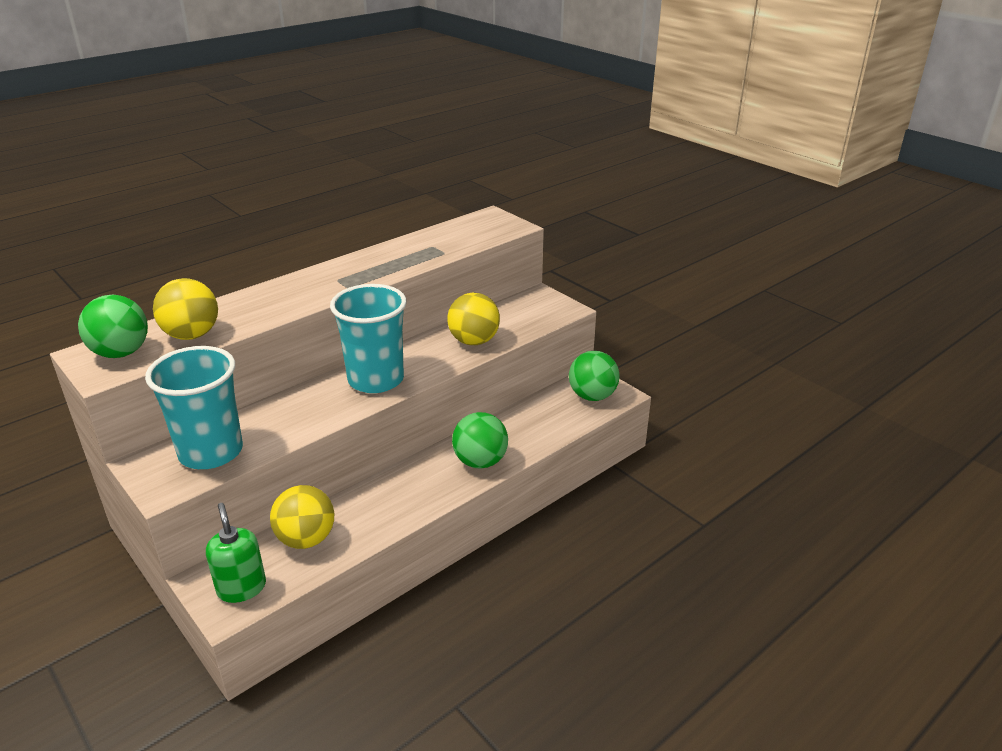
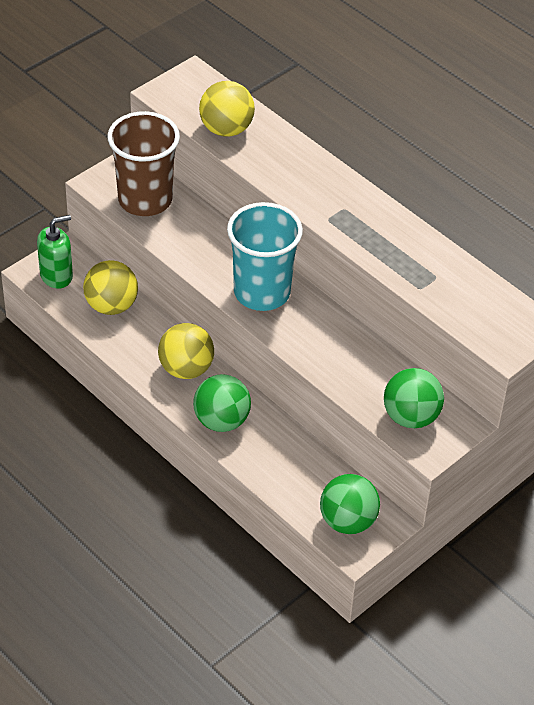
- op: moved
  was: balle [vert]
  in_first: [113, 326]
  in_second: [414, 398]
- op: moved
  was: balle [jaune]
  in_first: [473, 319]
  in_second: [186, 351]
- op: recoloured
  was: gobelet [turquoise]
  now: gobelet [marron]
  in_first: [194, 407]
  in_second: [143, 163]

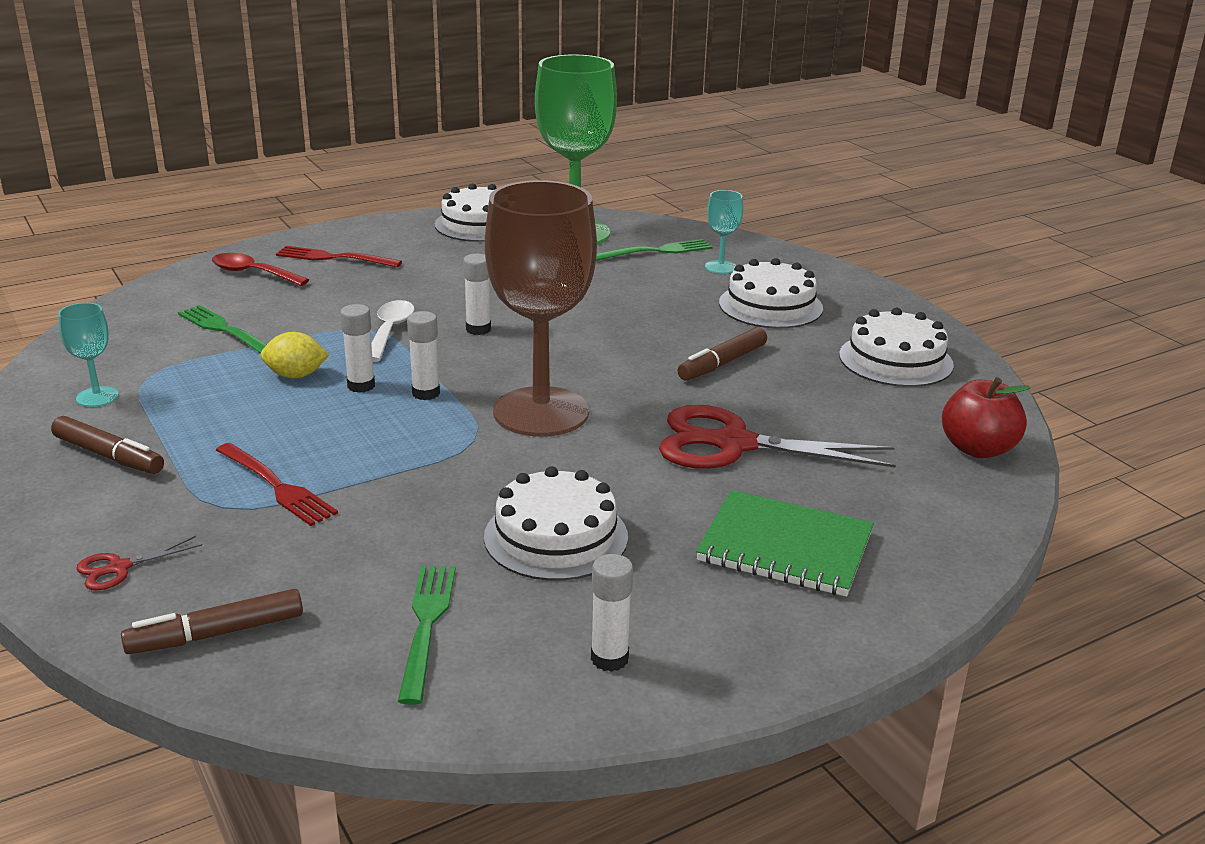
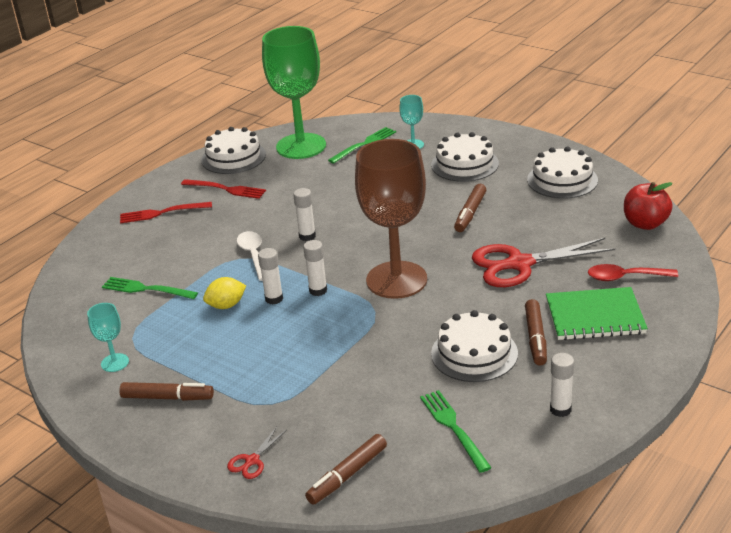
- op: added
  now: feutre [marron]
  in_second: [536, 332]
- op: moved
  was: cuillère [rouge]
  in_first: [260, 269]
  in_second: [633, 272]
- op: moved
  was: fourchette [rouge]
  in_first: [277, 484]
  in_second: [223, 189]

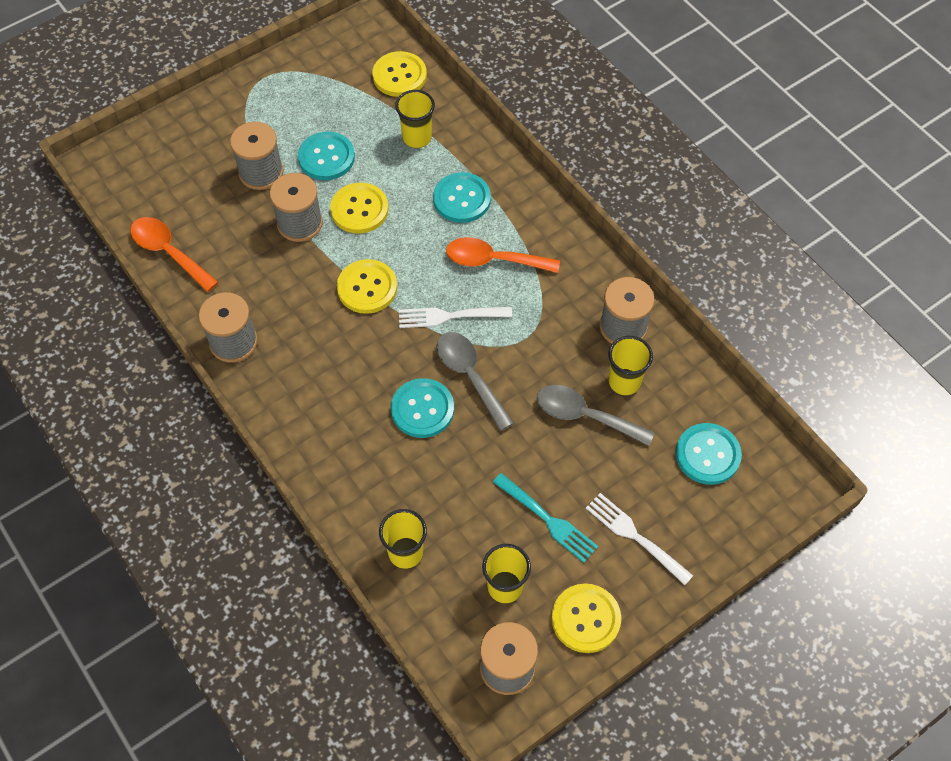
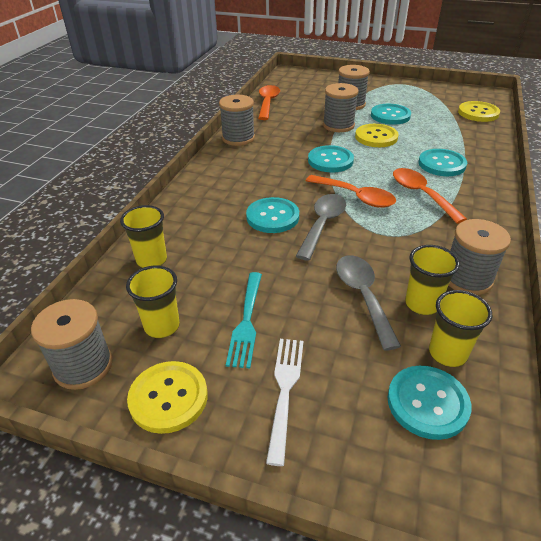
- op: moved
  was: gobelet [jaune]
  in_first: [415, 119]
  in_second: [460, 328]
- op: replaced
  was: fourchette [blanc]
  now: cuillère [orange]
  in_first: [455, 317]
  in_second: [351, 191]
- op: recoloured
  was: bouton [jaune]
  now: bouton [turquoise]
  in_first: [367, 286]
  in_second: [331, 159]

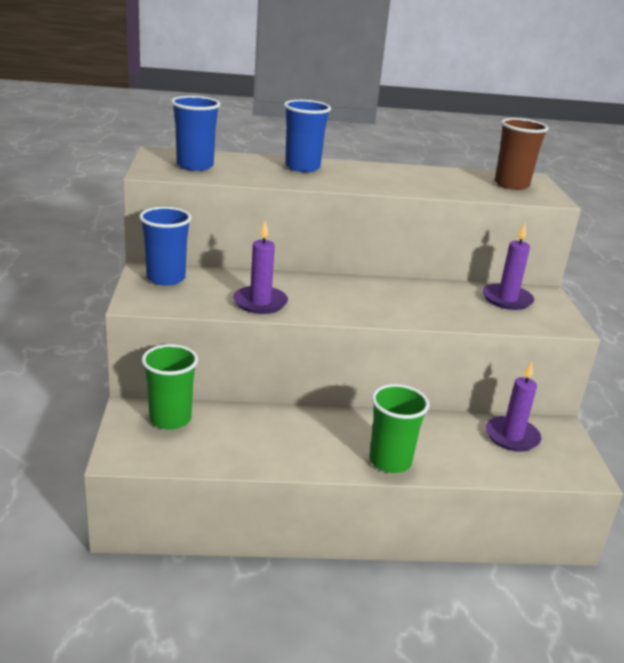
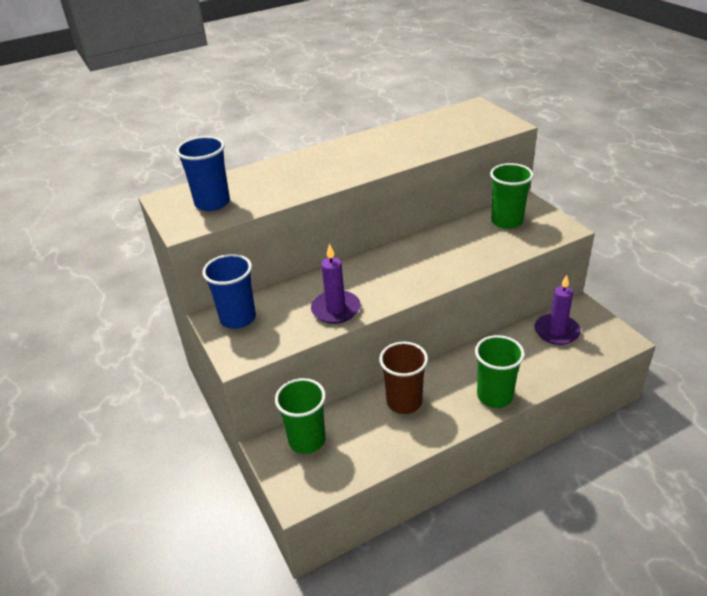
- op: removed
  was: gobelet [bleu]
  in_first: [307, 136]
- op: moved
  was: gobelet [marron]
  in_first: [522, 154]
  in_second: [403, 378]
- op: replaced
  was: bougie [violet]
  now: gobelet [vert]
  in_first: [508, 266]
  in_second: [512, 196]

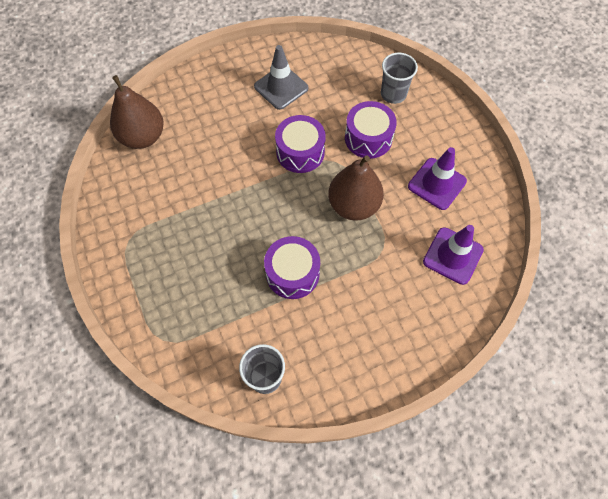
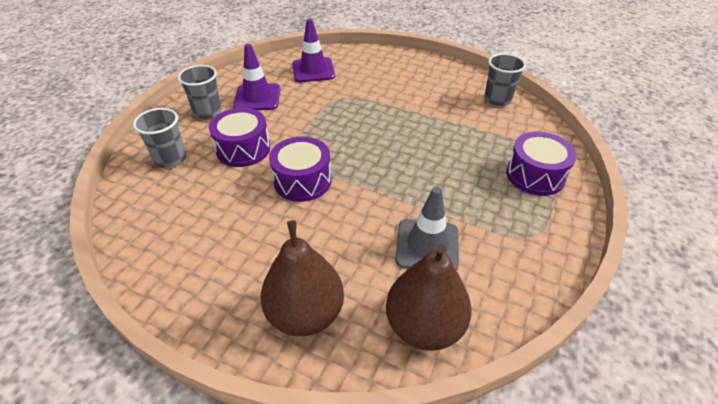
- op: added
  now: gobelet [gris]
  in_second: [200, 92]
- op: moved
  was: cône de chantier [gris]
  in_first: [281, 77]
  in_second: [427, 229]
- op: moved
  was: tambour [violet]
  in_first: [292, 267]
  in_second: [541, 164]
- op: moved
  was: poire [marron]
  in_first: [356, 188]
  in_second: [302, 278]

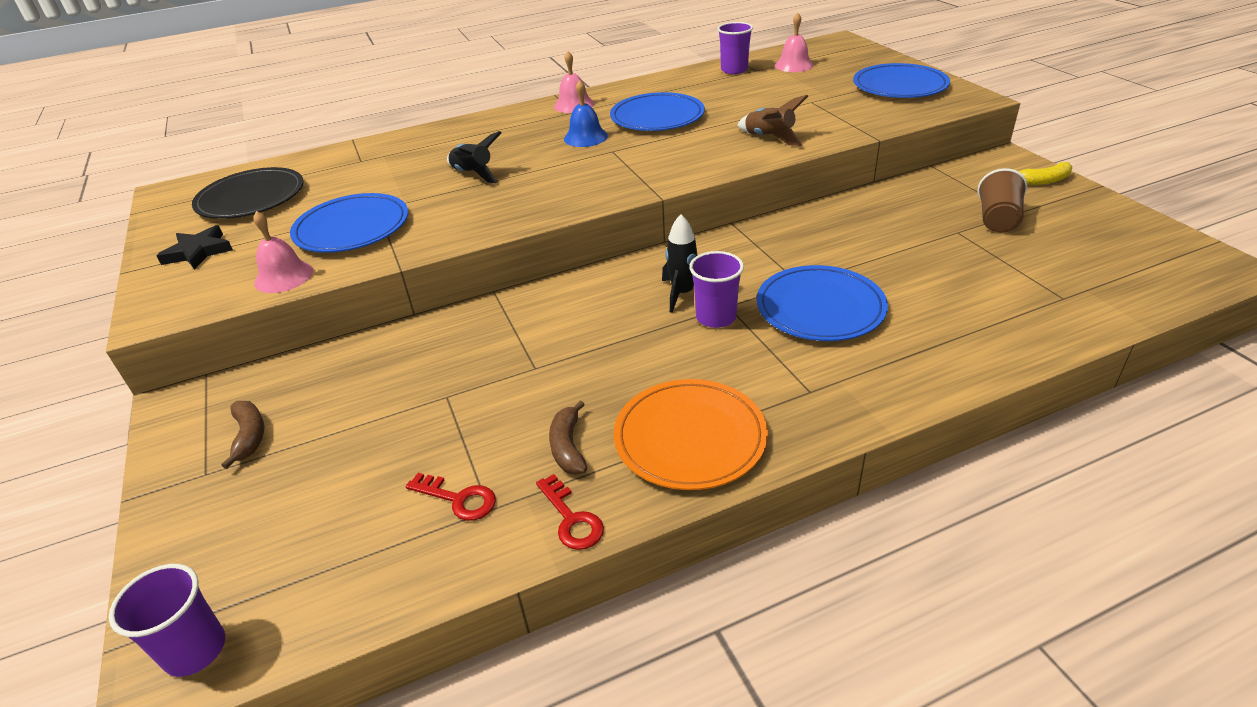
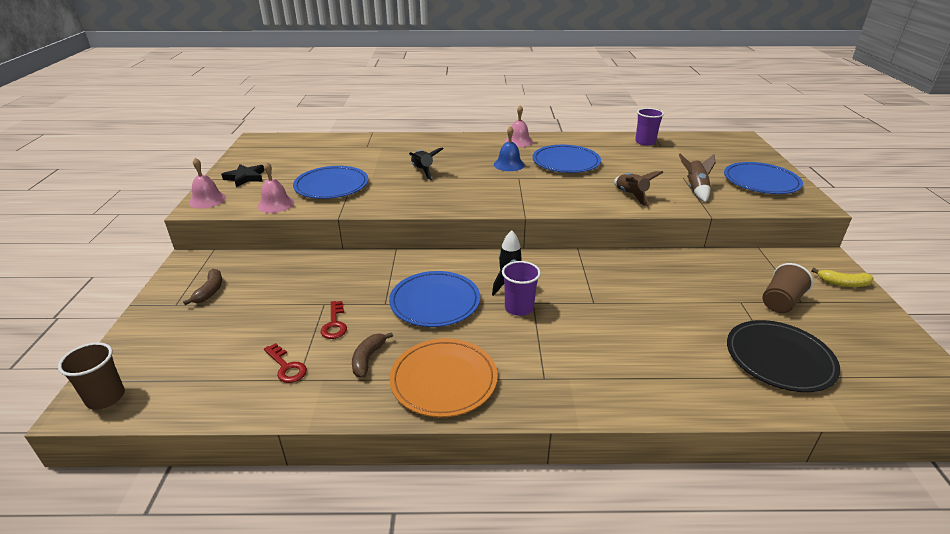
- op: added
  now: fusée [marron]
  in_second: [697, 178]
- op: moved
  was: assiette [noir]
  in_first: [248, 193]
  in_second: [783, 356]
- op: moved
  was: clé [rouge]
  in_first: [570, 512]
  in_second: [334, 320]
- op: moved
  was: assiette [bleu]
  in_first: [822, 303]
  in_second: [434, 299]
- op: moved
  was: cloche [rose]
  in_first: [794, 42]
  in_second: [207, 183]
- op: recoloured
  was: gobelet [violet]
  now: gobelet [marron]
  in_first: [167, 620]
  in_second: [91, 376]

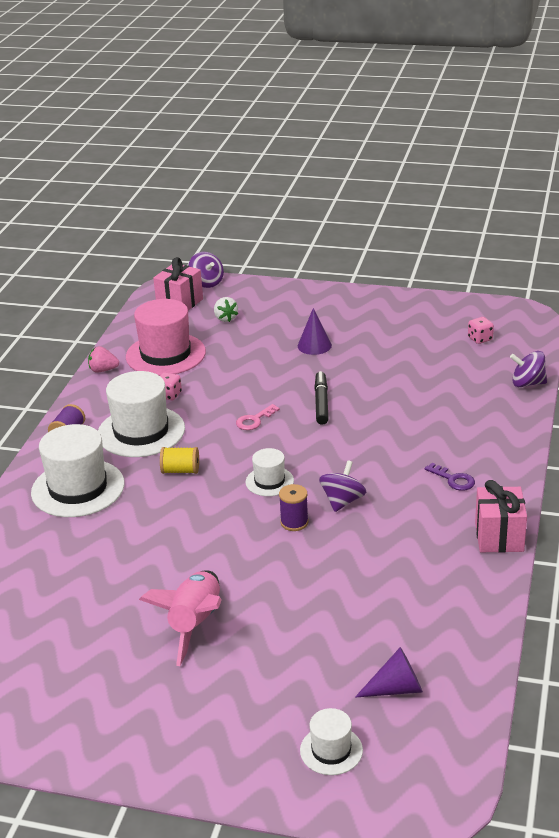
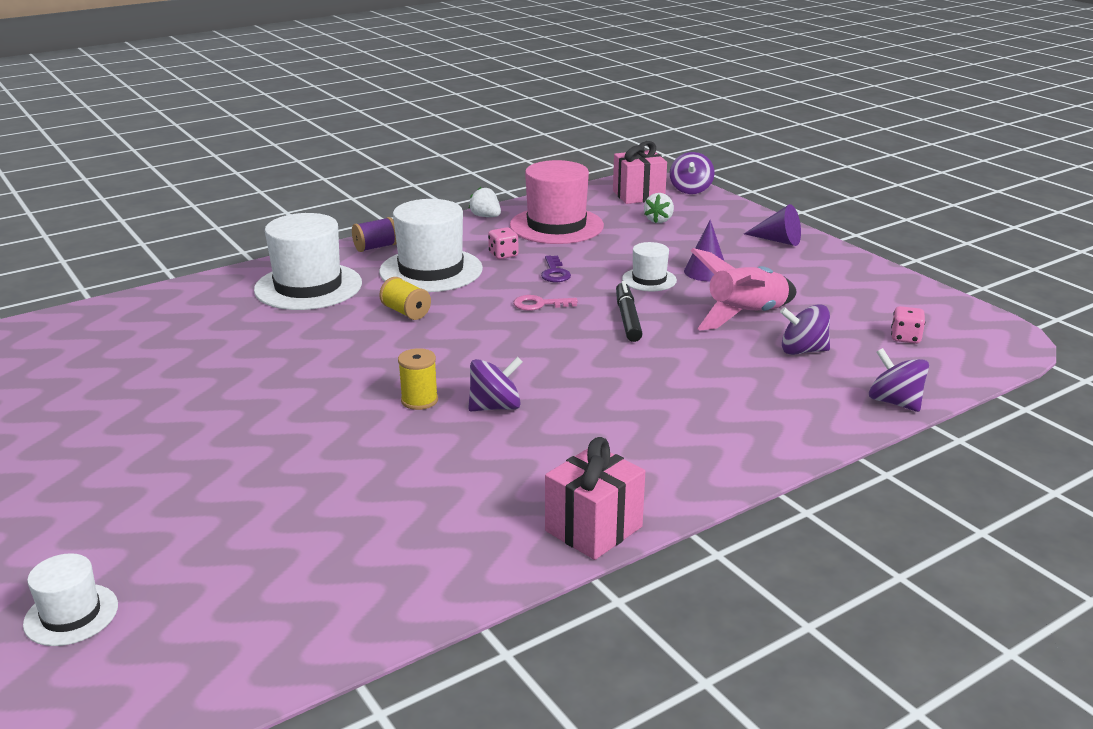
- op: added
  now: toupie [violet]
  in_second: [805, 329]
- op: moved
  was: fusée [rose]
  in_first: [180, 618]
  in_second: [743, 289]
- op: moved
  was: chapeau [blanc]
  in_first: [269, 472]
  in_second: [649, 266]
- op: moved
  was: cône [violet]
  in_first: [389, 672]
  in_second: [772, 225]
- op: moved
  was: clé [violet]
  in_first: [449, 477]
  in_second: [556, 269]
- op: recoloured
  was: fraise [rose]
  now: fraise [blanc]
  in_first: [103, 359]
  in_second: [485, 202]
- op: recoloured
  was: bobine [violet]
  now: bobine [jaune]
  in_first: [294, 507]
  in_second: [418, 379]
- op: turned
  was: feutre [noir]
  in_first: [321, 398]
  in_second: [629, 311]
  clockwise: -45

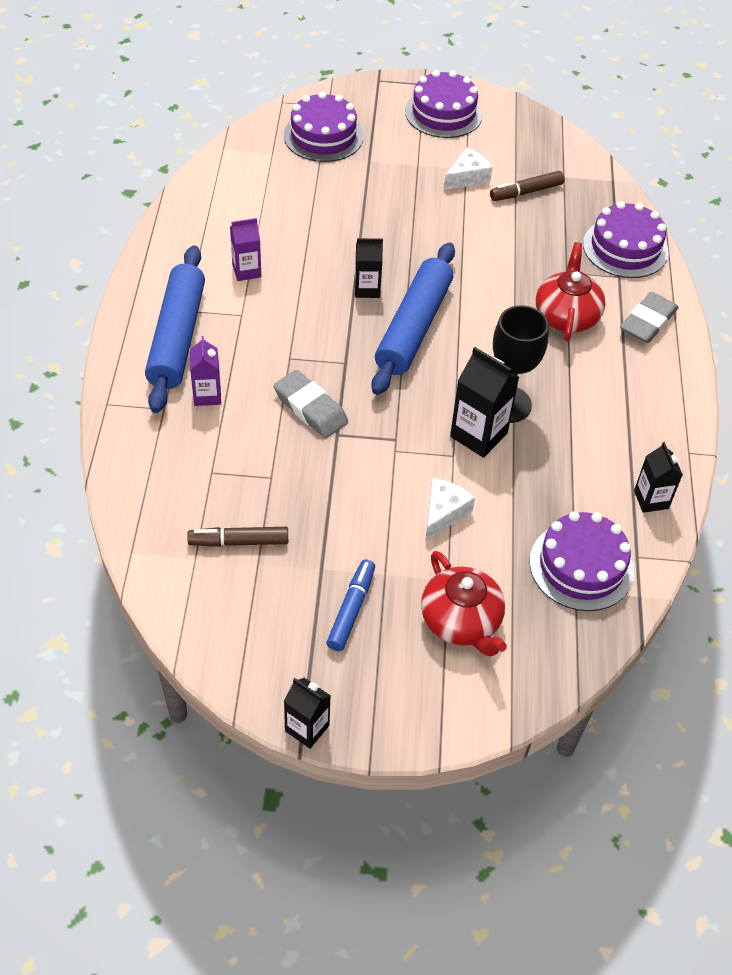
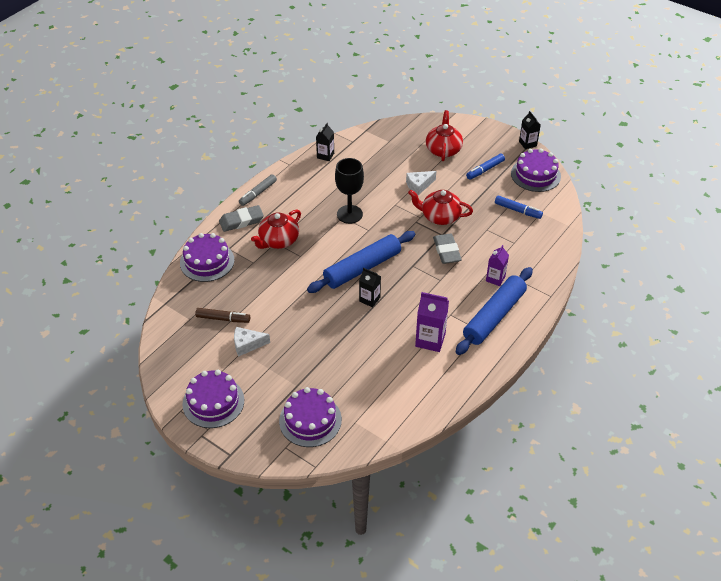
- op: removed
  was: brique de lait [noir]
  in_first: [484, 402]
- op: added
  now: feutre [gris]
  in_second: [258, 190]
- op: added
  now: théière [rouge]
  in_second: [440, 207]
- op: moved
  was: gâteau [violet]
  in_first: [582, 561]
  in_second: [536, 170]
- op: recoloured
  was: feutre [marron]
  now: feutre [bleu]
  in_first: [237, 537]
  in_second: [519, 207]
- op: resized
  was: brique de lait [violet]
  in_first: [245, 249]
  in_second: [432, 322]
  ratio: 1.55

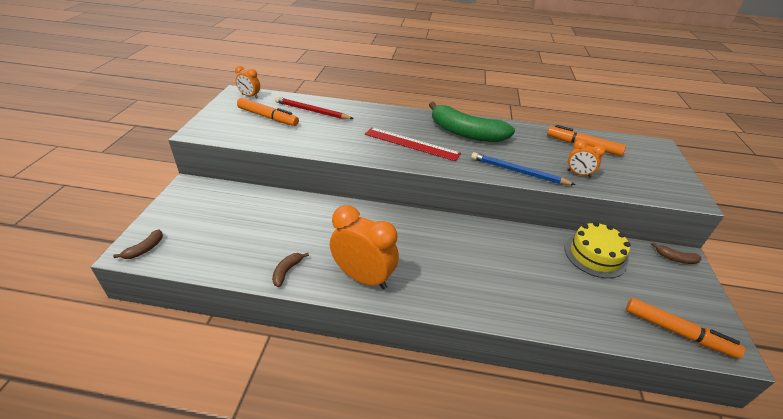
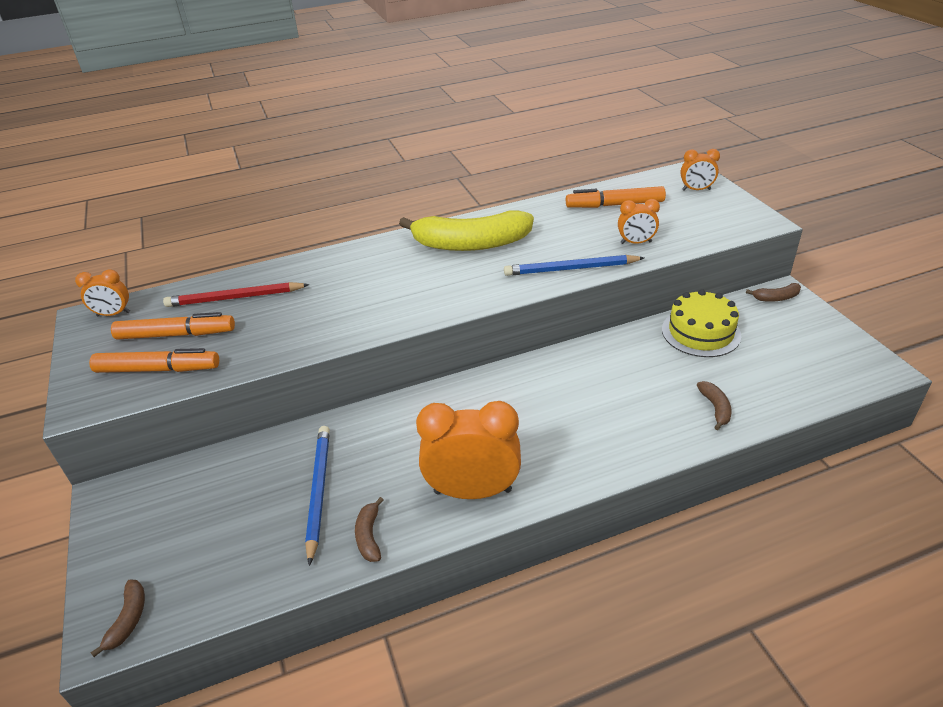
- op: removed
  was: règle [rouge]
  in_first: [413, 144]
- op: added
  now: crayon [bleu]
  in_second: [317, 496]
- op: added
  now: réveil [orange]
  in_second: [700, 169]
- op: added
  now: banane [marron]
  in_second: [714, 405]
- op: moved
  was: feutre [orange]
  in_first: [685, 328]
  in_second: [154, 360]
- op: recoloured
  was: banane [vert]
  now: banane [jaune]
  in_first: [472, 122]
  in_second: [466, 230]

